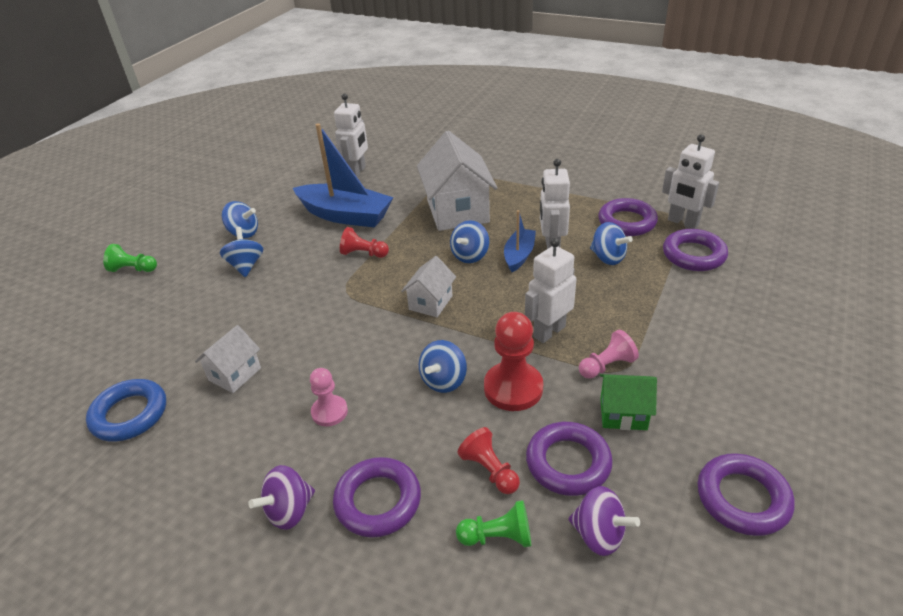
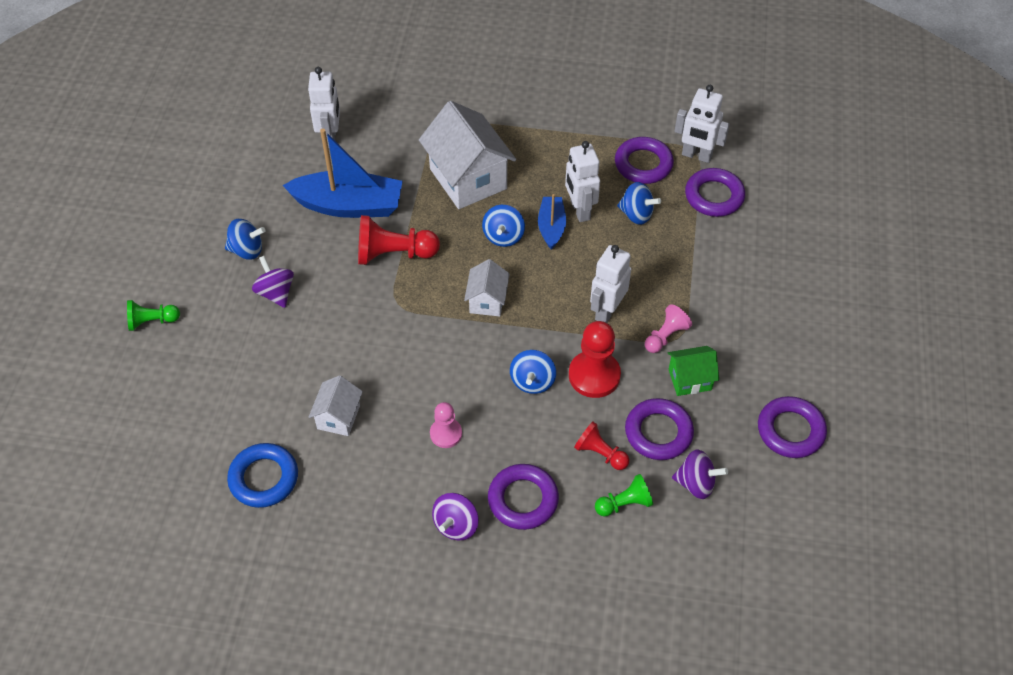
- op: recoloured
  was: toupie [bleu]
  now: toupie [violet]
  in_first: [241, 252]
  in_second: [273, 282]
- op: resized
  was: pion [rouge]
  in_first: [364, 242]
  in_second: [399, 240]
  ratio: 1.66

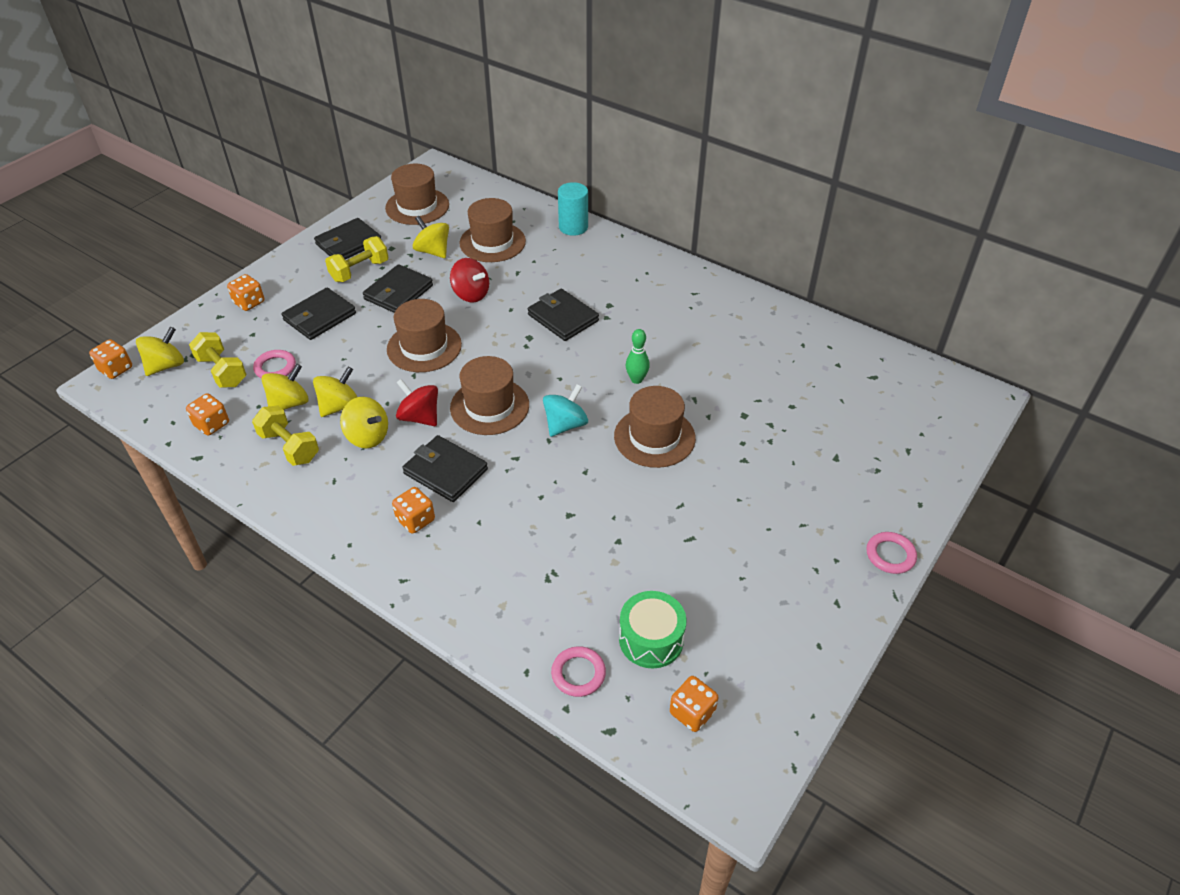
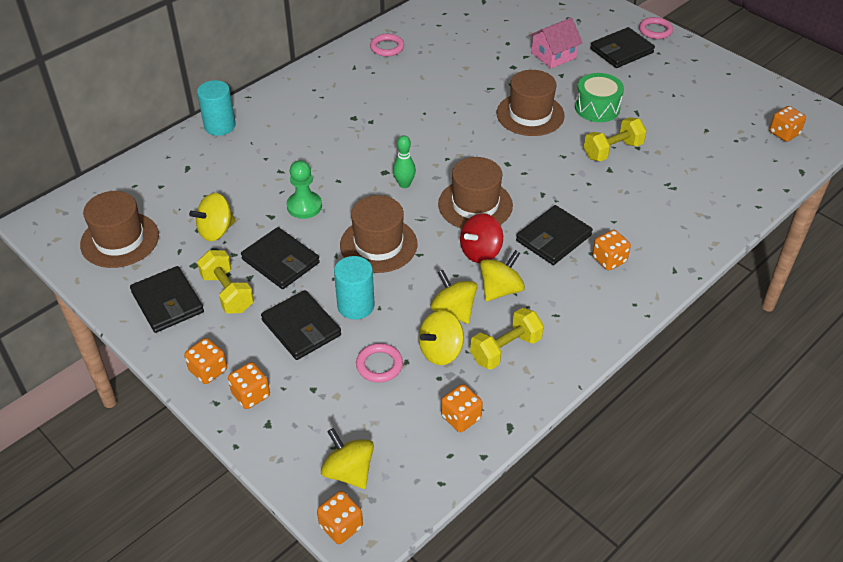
- op: removed
  was: chapeau [marron]
  in_first: [492, 230]
- op: removed
  was: toupie [turquoise]
  in_first: [565, 410]
- op: added
  now: dé [orange]
  in_second: [205, 361]
- op: added
  now: cylindre [turquoise]
  in_second: [354, 288]
- op: added
  now: maison [rose]
  in_second: [556, 43]
- op: moved
  was: haltère [jaune]
  in_first: [218, 360]
  in_second: [615, 139]
- op: moved
  was: portefeuille [noir]
  in_first: [563, 315]
  in_second: [622, 47]
- op: moved
  was: anneau [rose]
  in_first: [578, 671]
  in_second: [387, 45]
- op: moved
  was: tambour [vert]
  in_first: [652, 629]
  in_second: [599, 97]
- op: moved
  was: quille [vert]
  in_first: [638, 356]
  in_second: [404, 161]
- op: replaced
  was: toupie [rouge]
  now: pion [vert]
  in_first: [469, 280]
  in_second: [304, 189]
- op: turned
  was: toupie [jaune]
  in_first: [285, 387]
  in_second: [441, 337]
  clockwise: -90

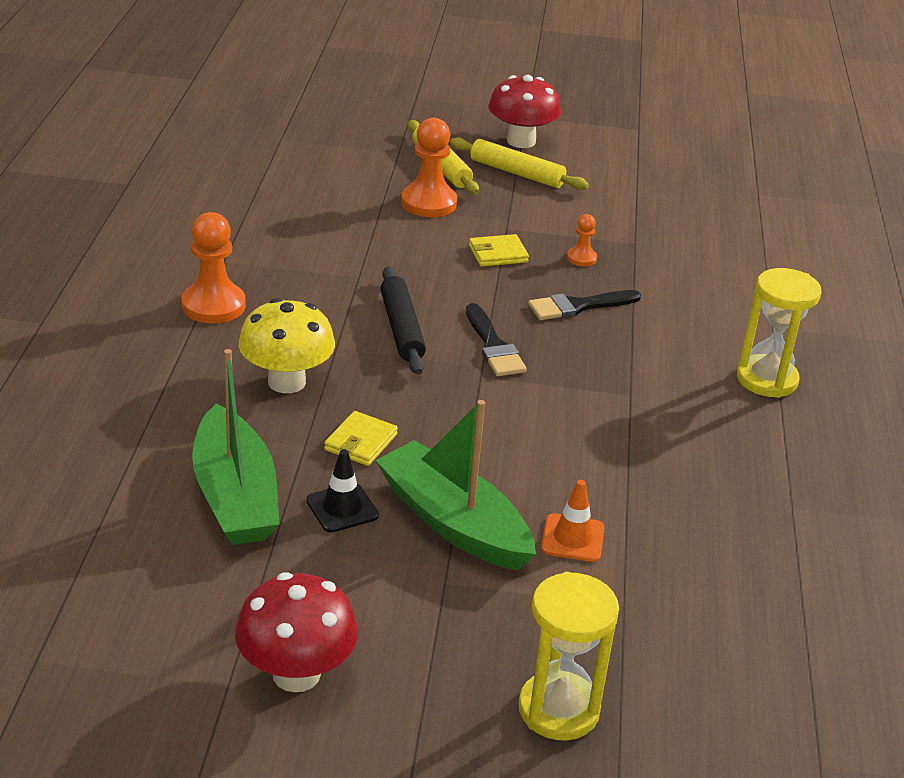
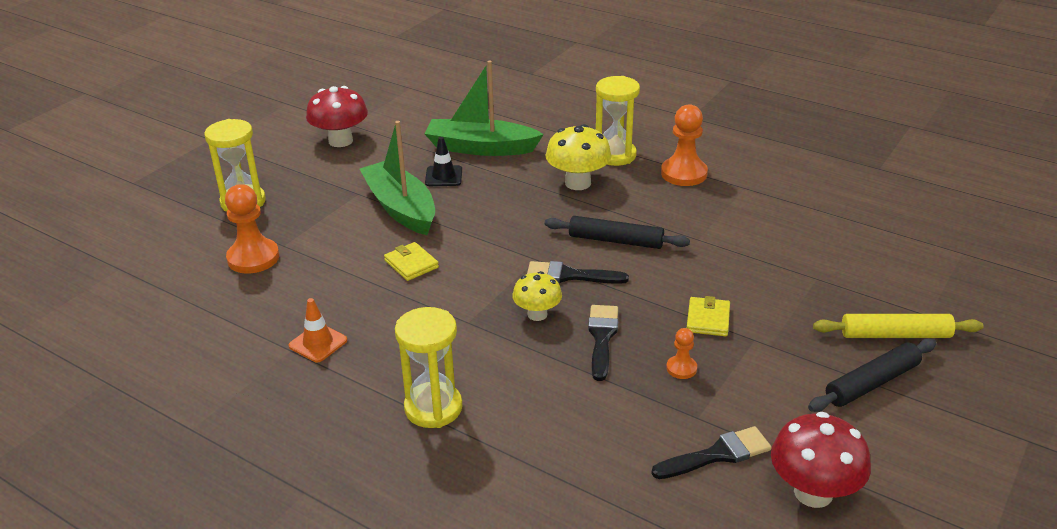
- op: added
  now: champignon [jaune]
  in_second: [537, 296]
- op: added
  now: sablier [jaune]
  in_second: [618, 121]
- op: added
  now: pinceau [noir]
  in_second: [711, 452]
- op: moved
  was: portefeuille [jaune]
  in_first: [361, 438]
  in_second: [411, 261]
- op: moved
  was: pion [orange]
  in_first: [429, 167]
  in_second: [252, 228]
- op: moved
  was: champignon [rouge]
  in_first: [525, 111]
  in_second: [821, 460]
- op: moved
  was: cône de chantier [orange]
  in_first: [572, 521]
  in_second: [318, 330]
- op: recoloured
  was: rouleau à pâtisserie [jaune]
  now: rouleau à pâtisserie [noir]
  in_first: [519, 163]
  in_second: [872, 375]
- op: turned
  was: bateau [vert]
  in_first: [455, 485]
  in_second: [397, 178]
  clockwise: -105

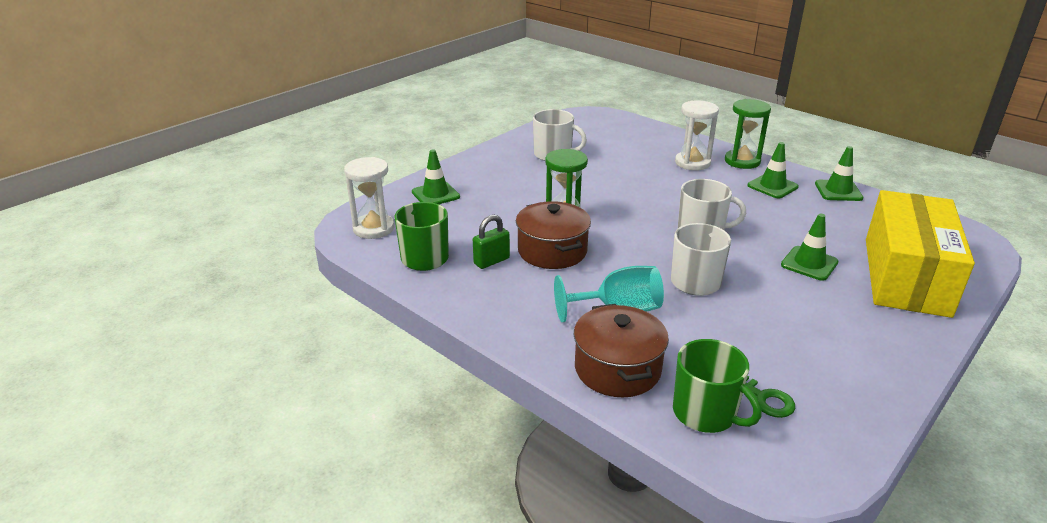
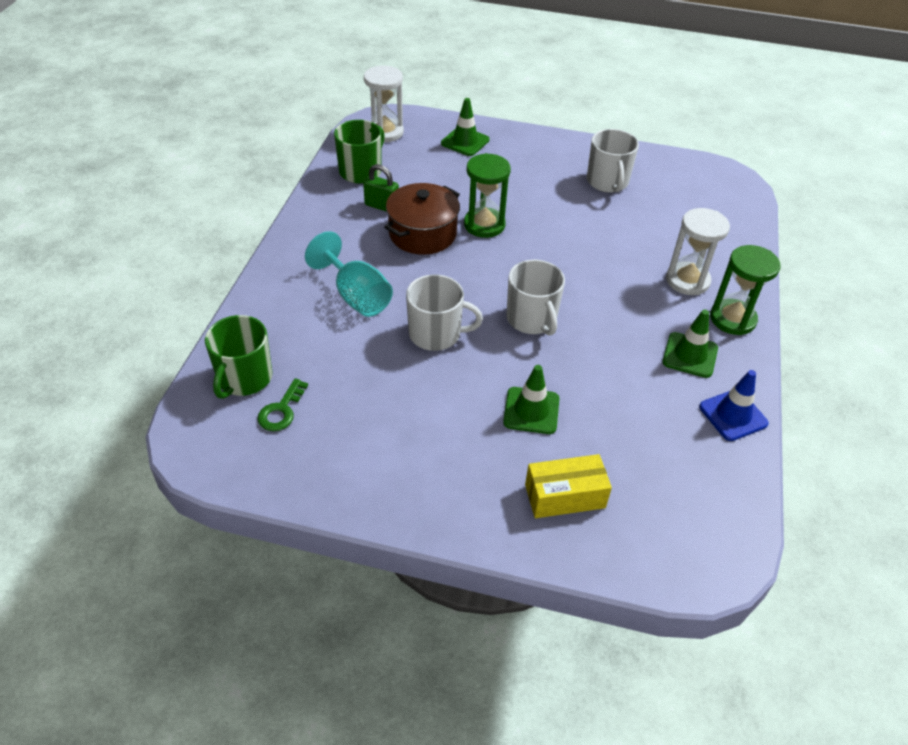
- op: removed
  was: marmite [marron]
  in_first: [621, 350]
- op: recoloured
  was: cône de chantier [vert]
  now: cône de chantier [bleu]
  in_first: [839, 173]
  in_second: [734, 405]
- op: resized
  was: boîte [jaune]
  in_first: [920, 254]
  in_second: [568, 486]
  ratio: 0.48

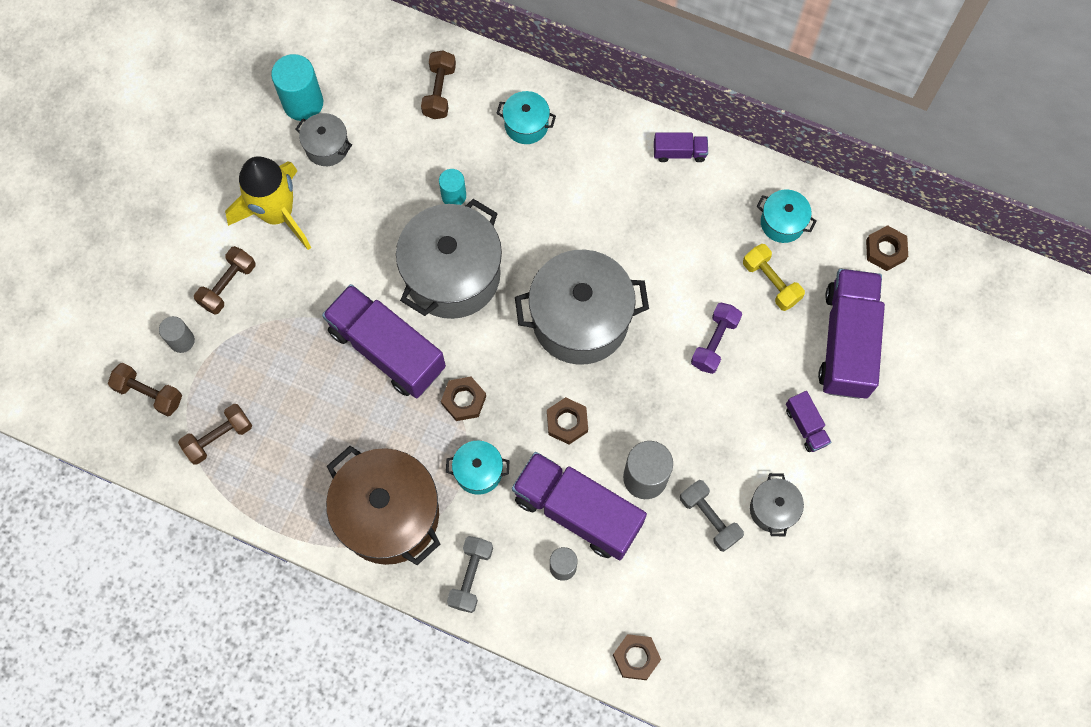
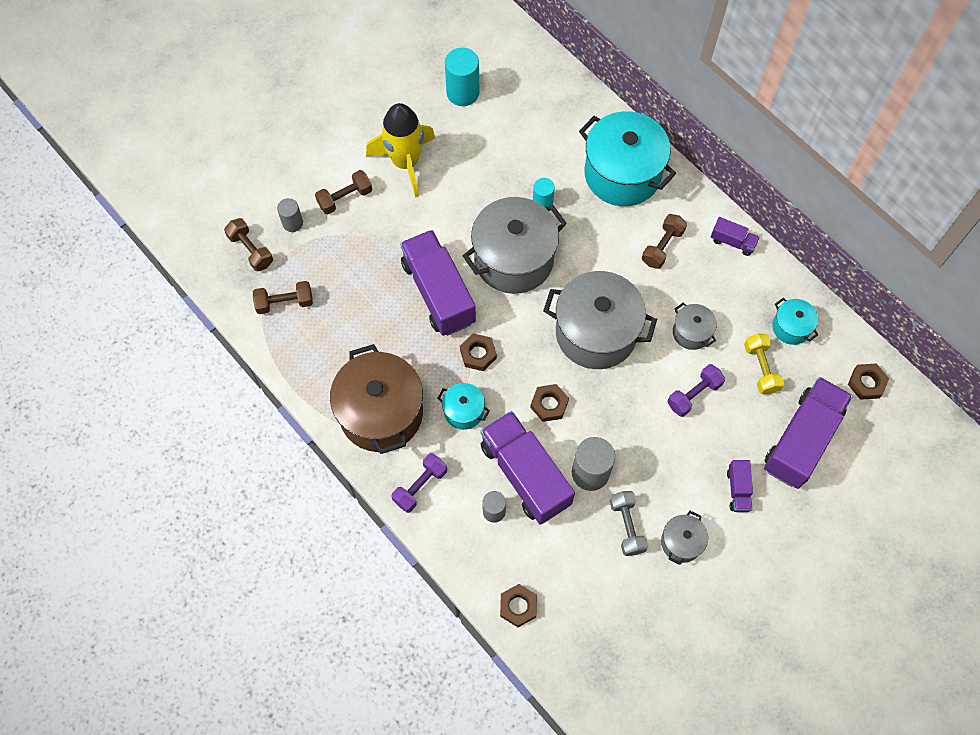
- op: moved
  was: marmite [gris]
  in_first: [324, 139]
  in_second: [695, 326]
- op: moved
  was: haltère [marron]
  in_first: [438, 84]
  in_second: [664, 241]
- op: recoloured
  was: haltère [gris]
  now: haltère [violet]
  in_first: [470, 574]
  in_second: [419, 483]
- op: resized
  was: marmite [turquoise]
  in_first: [526, 117]
  in_second: [627, 158]
  ratio: 2.11

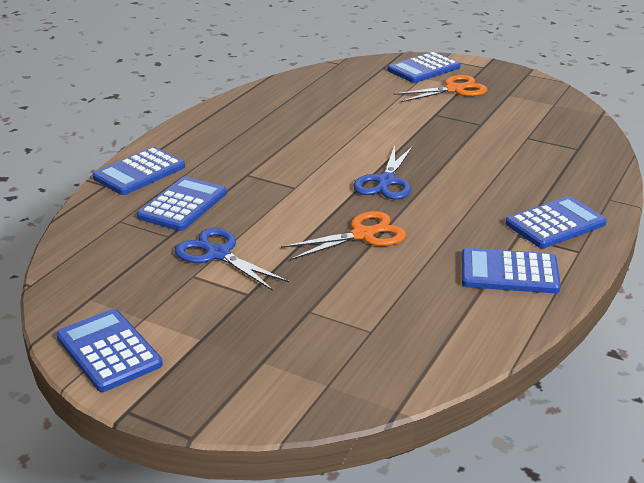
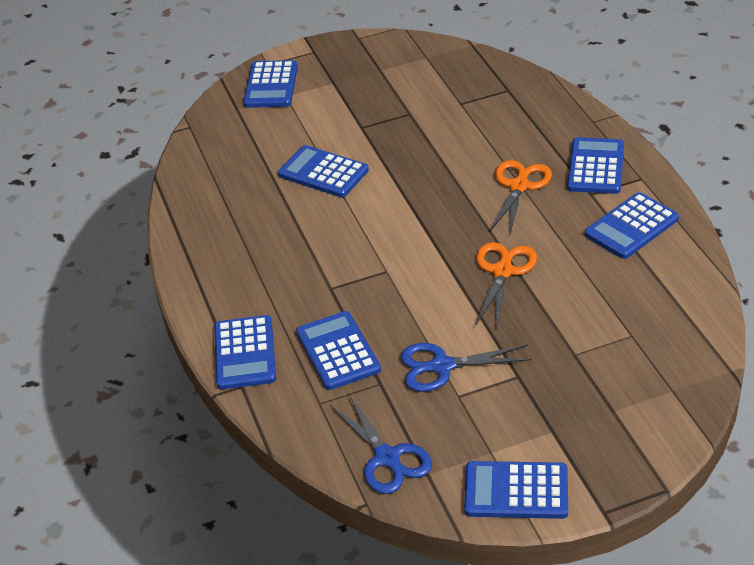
- op: added
  now: calculatrice [bleu]
  in_second: [323, 171]
- op: moved
  was: ciseaux [bleu]
  in_first: [383, 172]
  in_second: [381, 444]
- op: moved
  was: ciseaux [orange]
  in_first: [440, 88]
  in_second: [521, 198]

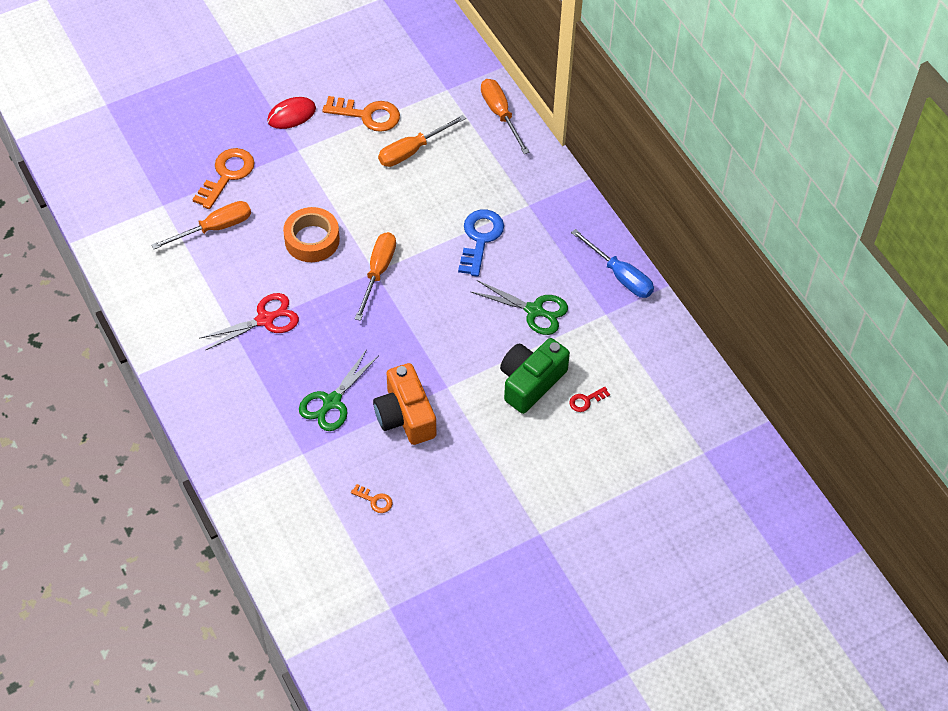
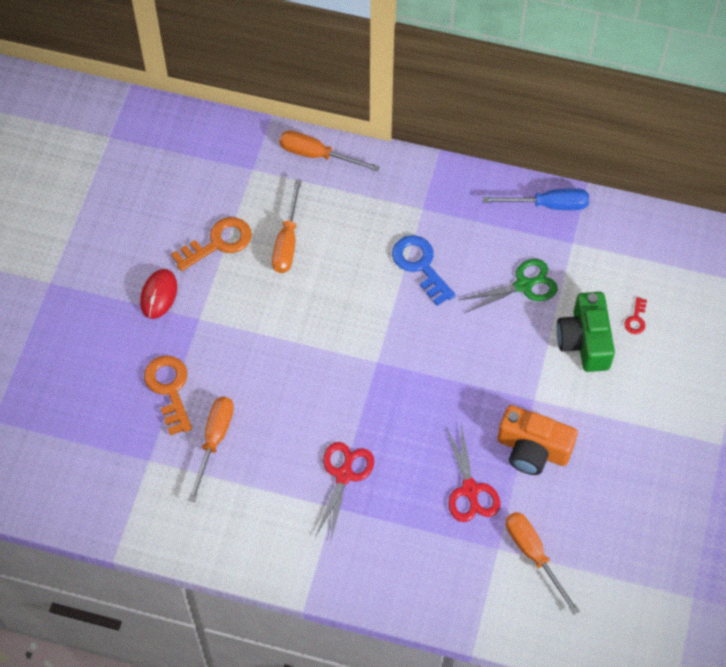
- op: removed
  was: ruban adhésif [orange]
  in_first: [311, 234]
- op: removed
  was: clé [orange]
  in_first: [372, 498]
- op: moved
  was: tournevis [orange]
  in_first: [375, 276]
  in_second: [543, 563]
- op: recoloured
  was: ciseaux [vert]
  now: ciseaux [rouge]
  in_first: [338, 390]
  in_second: [473, 473]

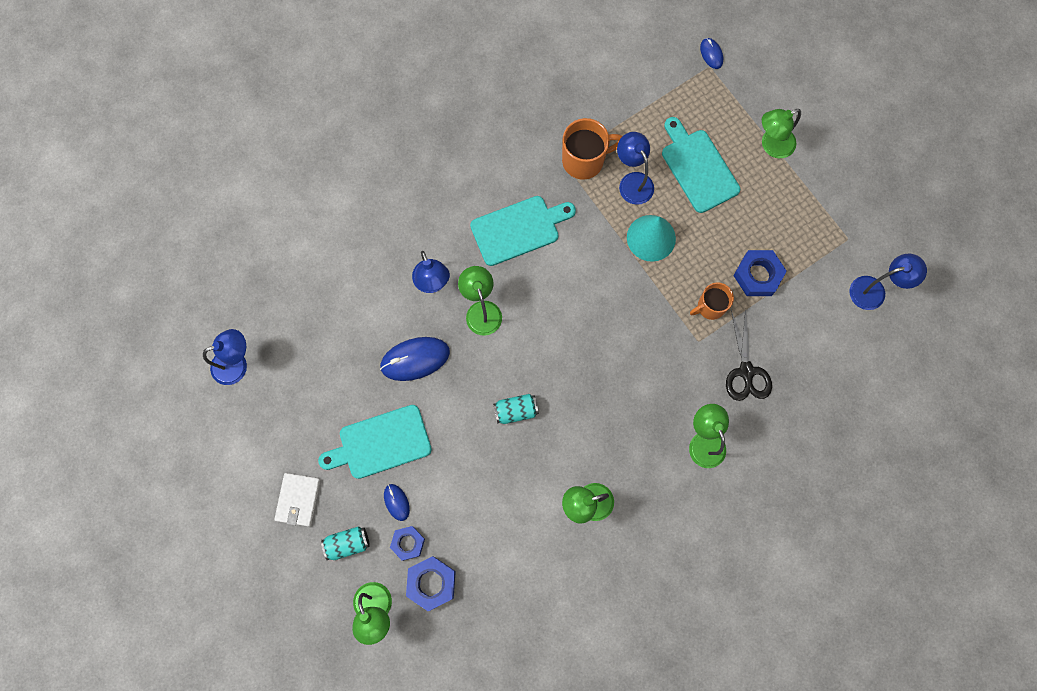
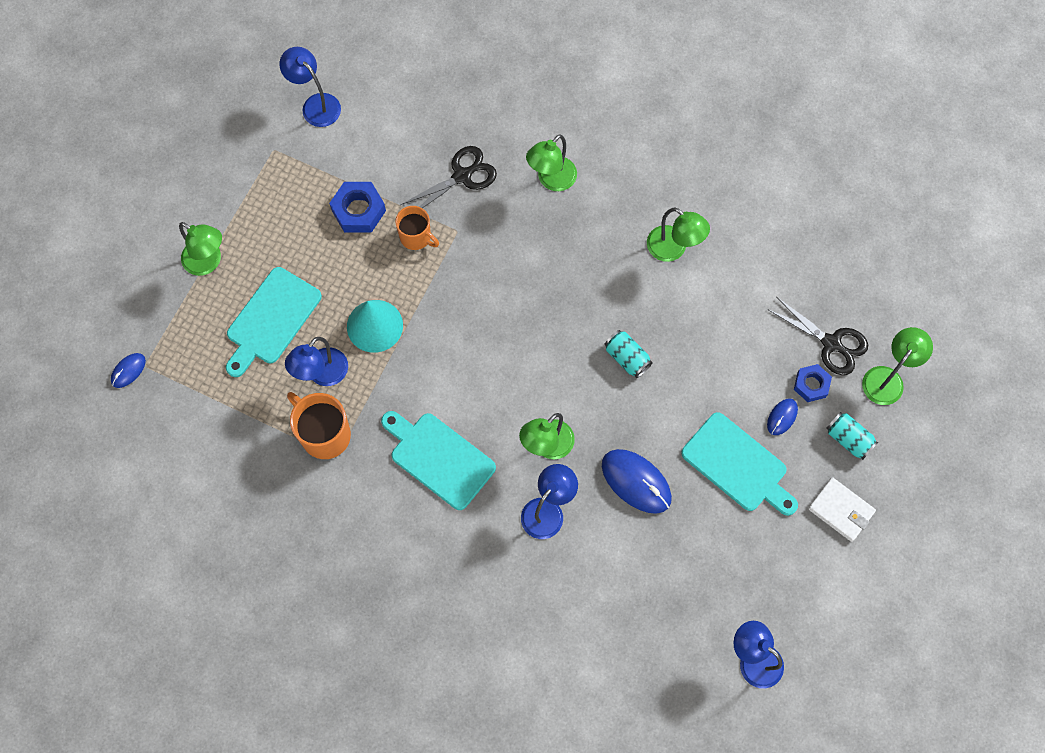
- op: replaced
  was: écrou [bleu]
  now: ciseaux [noir]
  in_first: [431, 584]
  in_second: [817, 336]
- op: turned
  was: portefeuille [blanc]
  in_first: [297, 500]
  in_second: [842, 509]
  clockwise: 60

